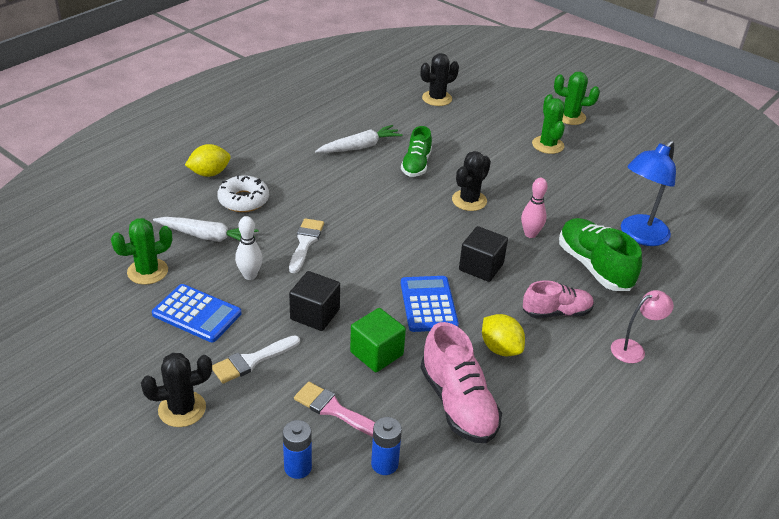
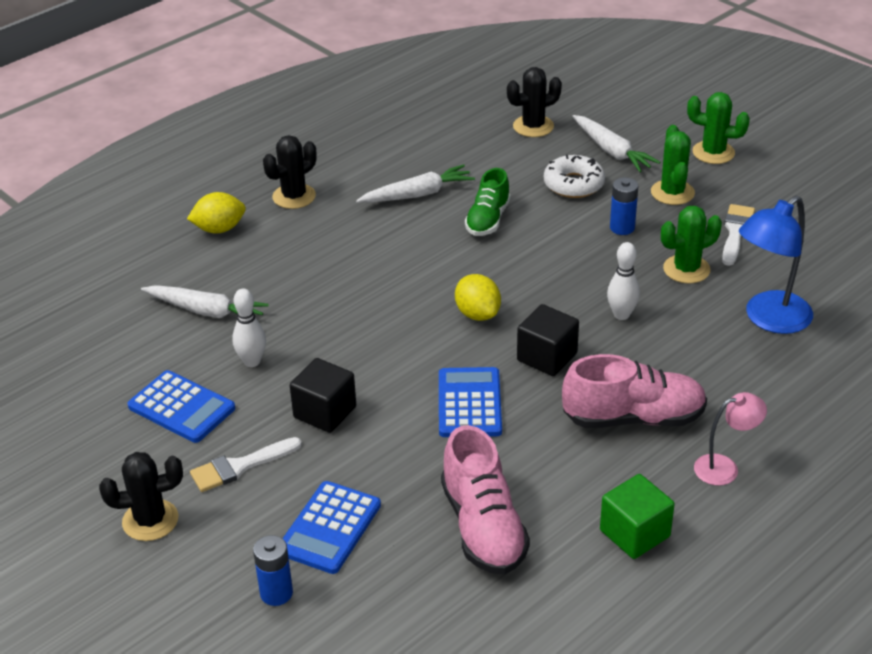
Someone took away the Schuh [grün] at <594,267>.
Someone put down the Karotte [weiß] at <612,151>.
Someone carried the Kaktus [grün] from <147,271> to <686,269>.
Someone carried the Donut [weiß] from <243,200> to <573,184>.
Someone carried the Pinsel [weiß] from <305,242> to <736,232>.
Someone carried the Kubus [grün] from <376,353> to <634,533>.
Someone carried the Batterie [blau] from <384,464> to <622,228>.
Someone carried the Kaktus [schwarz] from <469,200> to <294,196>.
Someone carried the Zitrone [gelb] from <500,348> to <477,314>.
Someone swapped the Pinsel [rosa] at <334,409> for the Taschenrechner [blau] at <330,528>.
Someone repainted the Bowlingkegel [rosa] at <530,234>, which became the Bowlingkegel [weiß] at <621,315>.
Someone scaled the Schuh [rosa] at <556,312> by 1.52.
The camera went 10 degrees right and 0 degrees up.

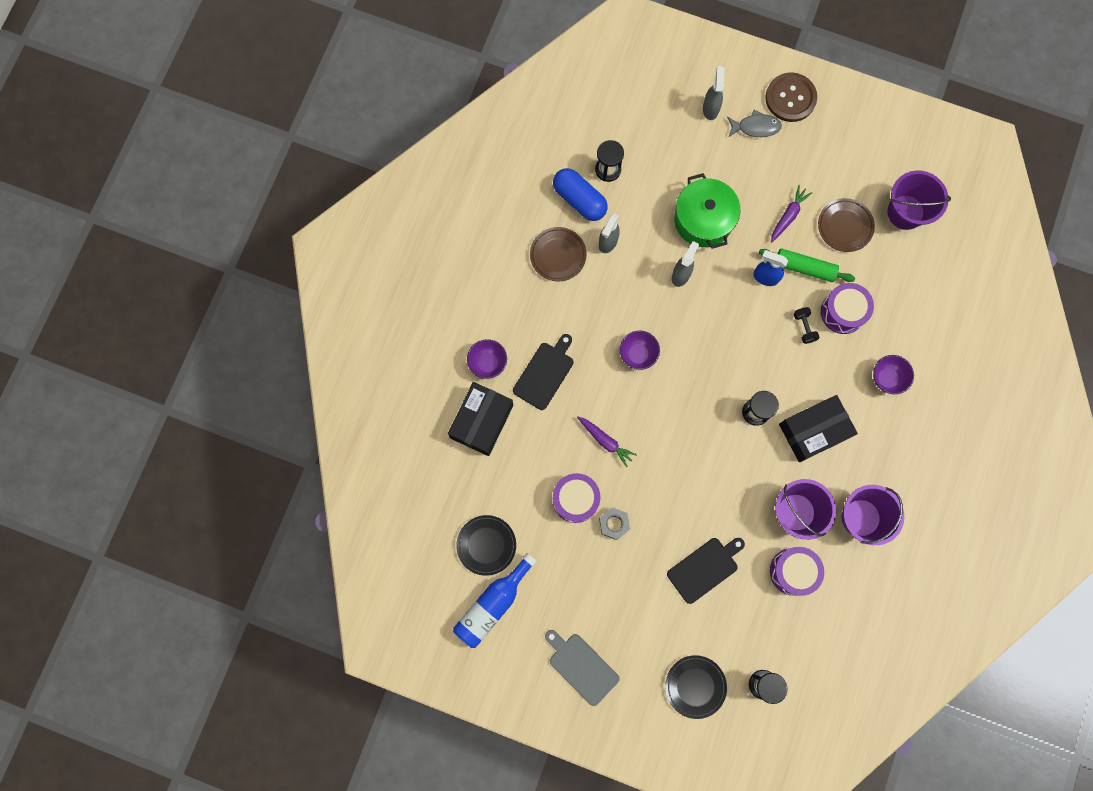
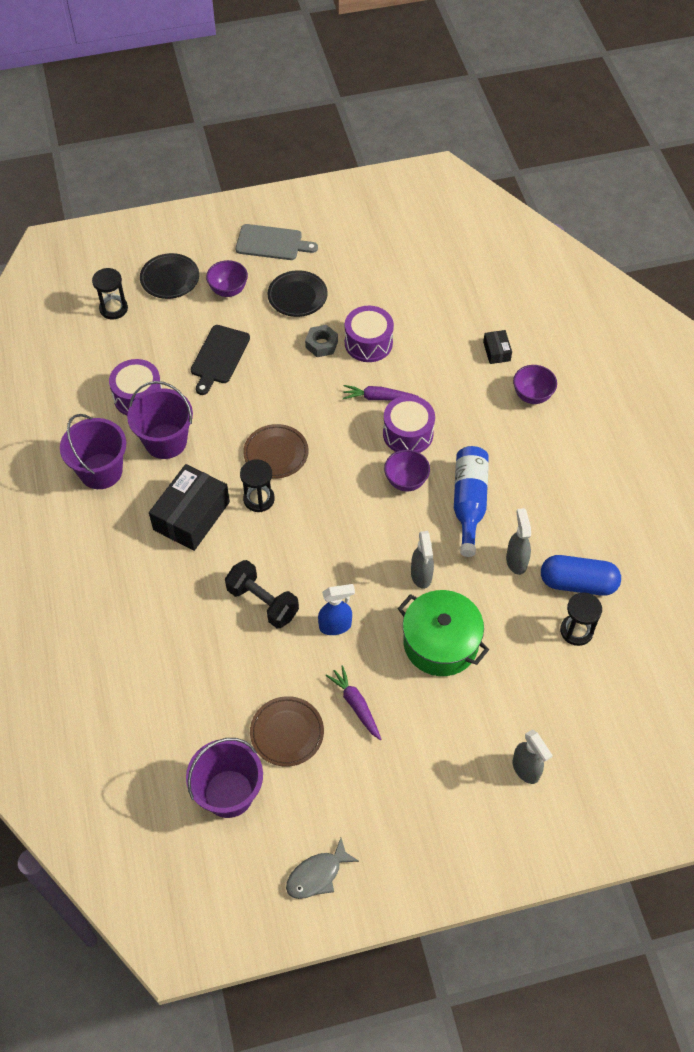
Someone took away the Schneidebrett [schwarz] at <545,373>.
Someone took away the Nudelholz [grün] at <804,268>.
Someone took away the Knopf [braun] at <790,98>.
Someone carried the Flasche [blau] from <493,604> to <469,503>.
Someone carried the Teller [schwarz] from <486,545> to <297,296>.
Someone carried the Teller [braun] from <558,255> to <276,453>.
Someone carried the Fisch [grau] from <756,127> to <317,875>.
Someone carried the Trommel [lila] from <843,312> to <408,434>.
Someone carried the Schüssel [lila] from <886,378> to <228,290>.
Someone rotated the Karotte [lila] at <788,215> by 150 degrees clockwise.
Someone scaled the Schachtel [schwarz] at <481,421> by 0.47.
Someone scaled the Hantel [schwarz] at <804,327> by 1.78.
The camera went 145 degrees right and 20 degrees down.

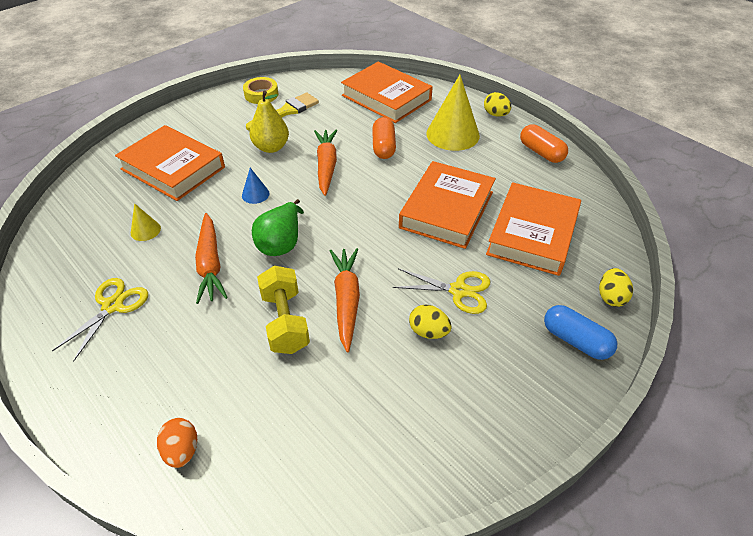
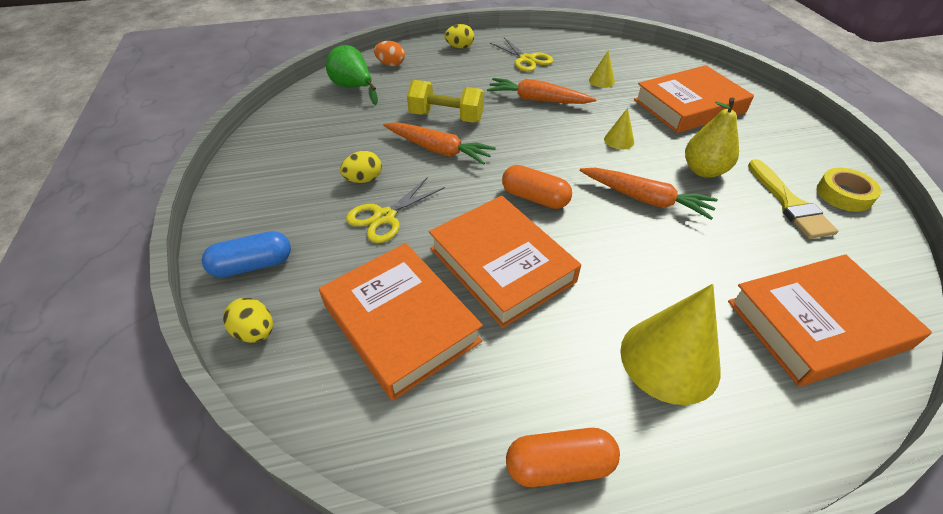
Someone carried the Birne [grün] from <281,243> to <353,88>.
Someone carried the Kapsel [orange] from <383,147> to <535,198>.
Someone carried the Ei [gelb] from <495,114> to <459,47>.
Someone repainted the Kegel [blau] at <255,194>, which became the Kegel [gelb] at <619,140>.
The camera went 120 degrees right and 0 degrees up.

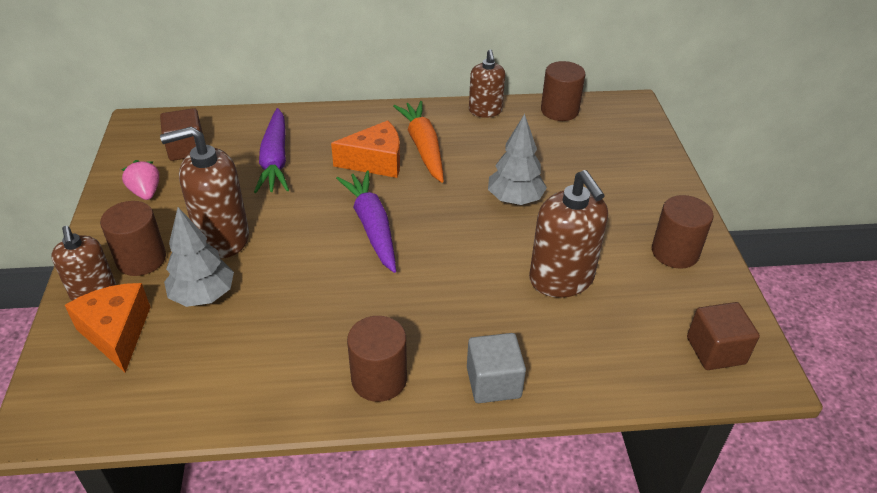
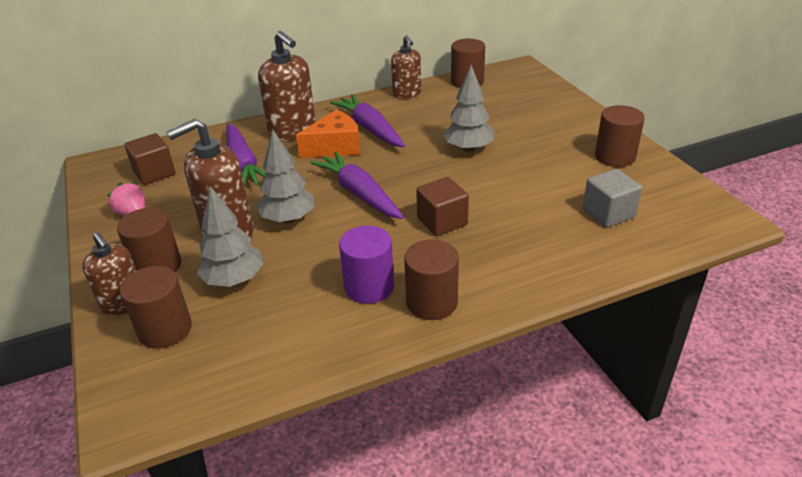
Someone put down the Baum [grau] at <288,219>.
Someone put down the Vollzylinder [lila] at <369,287>.
Someone carried the Kubus [grau] from <493,382> to <608,213>.
Someone carried the Seifenspender [braun] from <561,279> to <293,131>.
Someone carried the Kubus [braun] from <715,350> to <442,221>.
Someone swapped the Käse [orange] at <116,333> for the Vollzylinder [braun] at <165,329>.
Someone repainted the Karotte [orange] at <423,147>, which became the Karotte [lila] at <370,128>.
The camera went 15 degrees left and 5 degrees down.

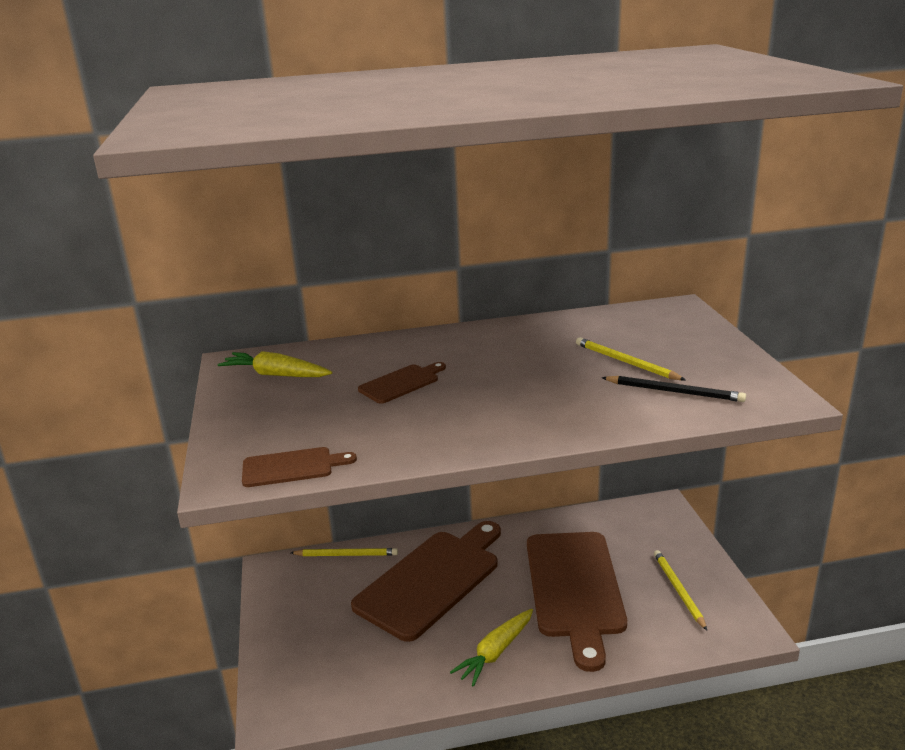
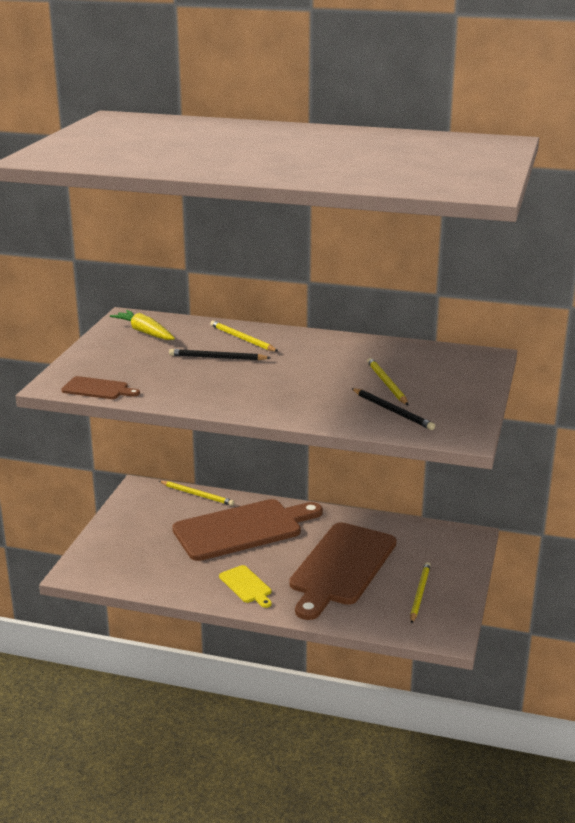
Someone put down the Bleistift [gelb] at <242,339>.
Someone swapped the Schneidebrett [braun] at <401,383> for the Bleistift [schwarz] at <217,358>.
Someone swapped the Karotte [gelb] at <495,652> for the Schneidebrett [gelb] at <246,586>.
The camera went 25 degrees right and 0 degrees up.

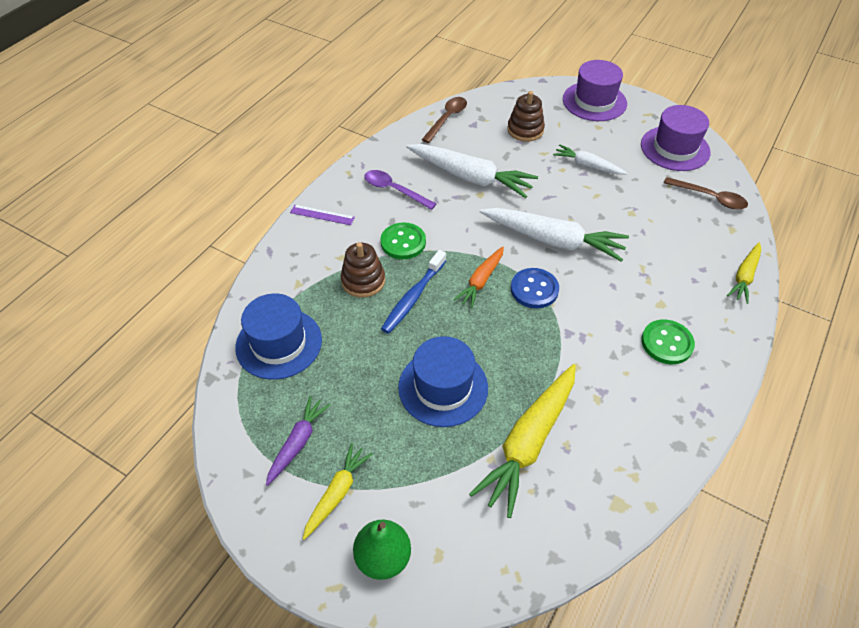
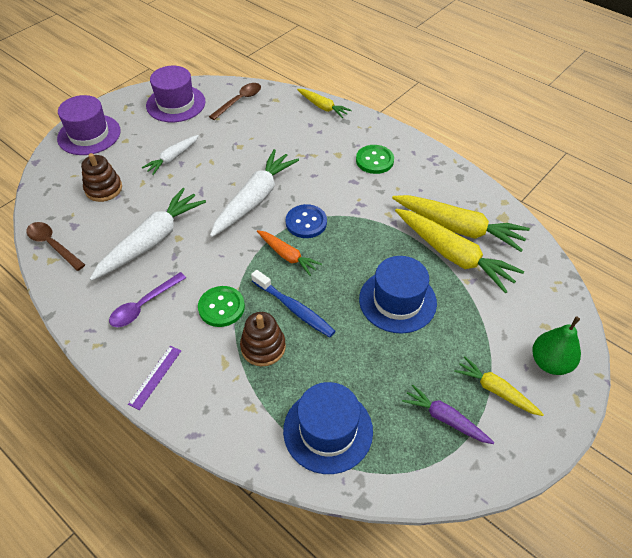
Someone put down the Karotte [gelb] at <458,228>.
The camera went 80 degrees left and 0 degrees up.

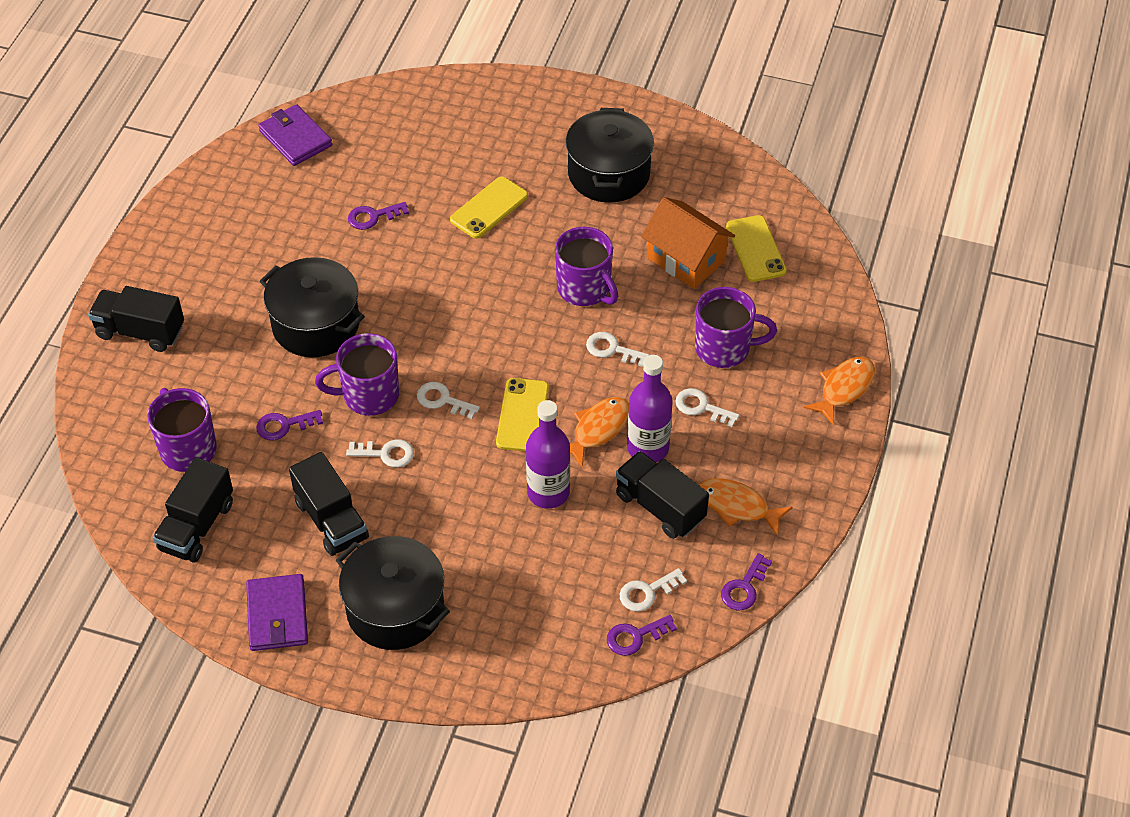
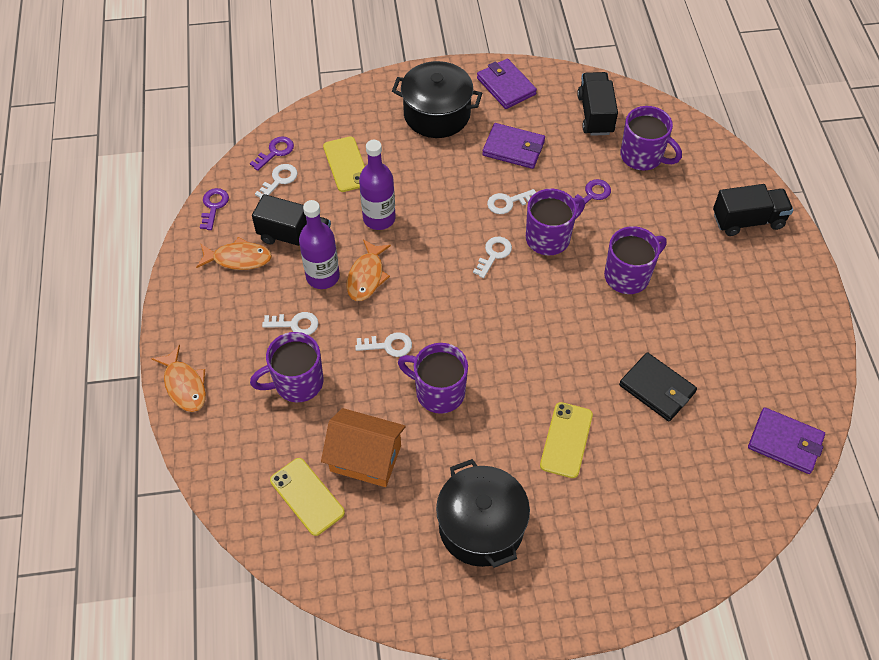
Someone carried the Handy [gelb] from <522,415> to <346,164>.
Someone swapped the Kochtopf [schwarz] at <316,324> for the Tasse [lila] at <628,276>.
Someone swapped the Lastwagen [schwarz] at <331,520> for the Geldbörse [lila] at <513,148>.
Someone swapped the Schlüssel [lila] at <373,217> for the Geldbörse [schwarz] at <657,389>.
Someone rotated the Schlüssel [weiß] at <442,400> by 60 degrees counterclockwise.
Someone rotated the Fisch [orange] at <844,388> by 45 degrees counterclockwise.
The camera went 155 degrees right and 5 degrees up.

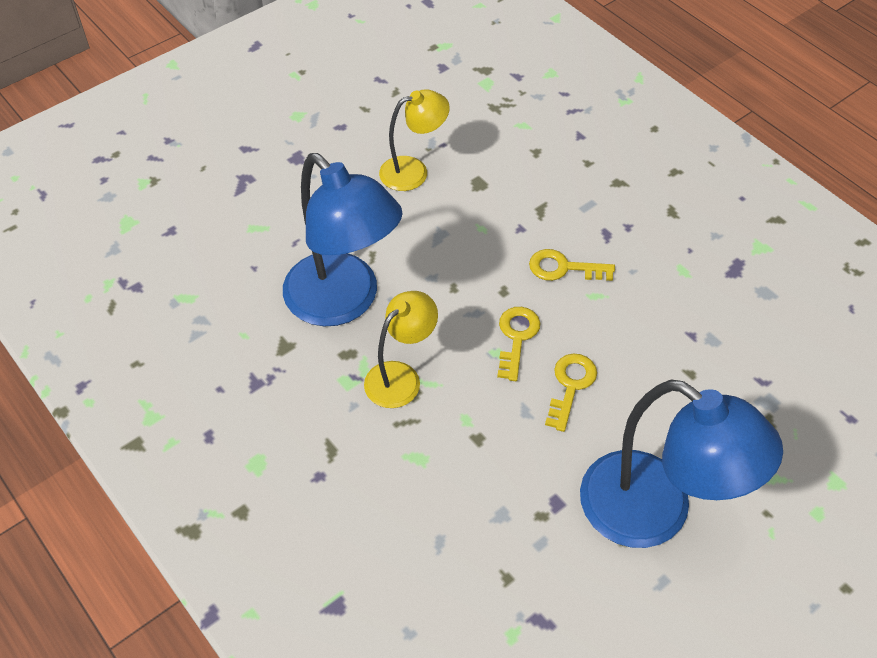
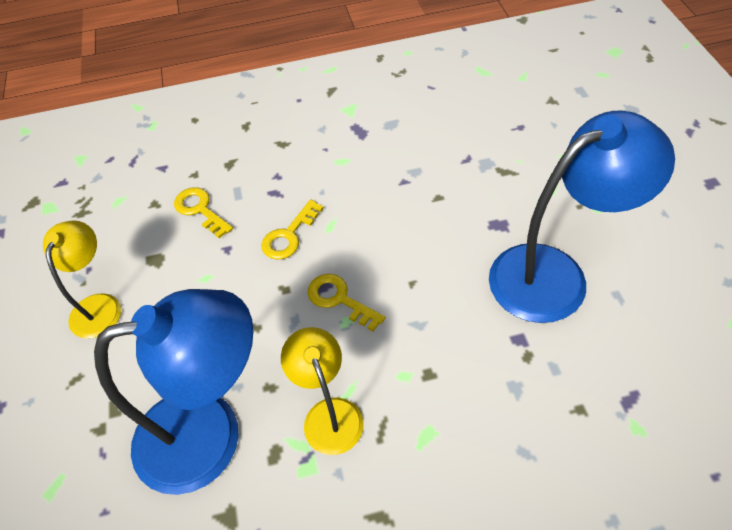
Someone carried the Schlüssel [gelb] from <570,386> to <200,210>.
The camera went 60 degrees left and 0 degrees up.

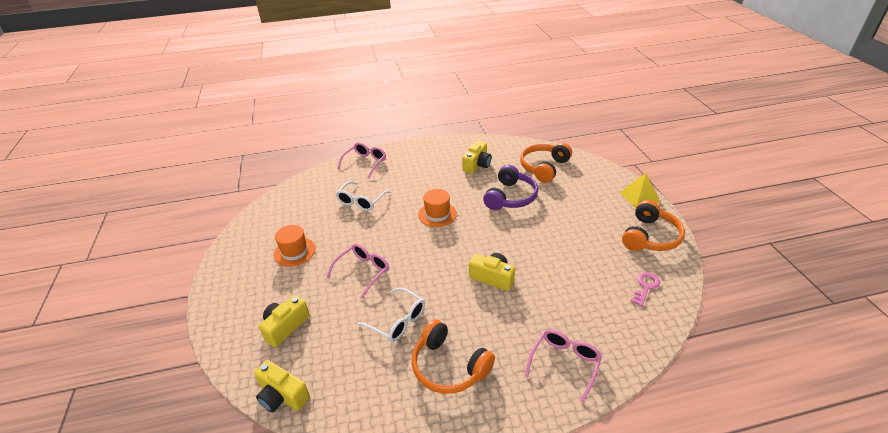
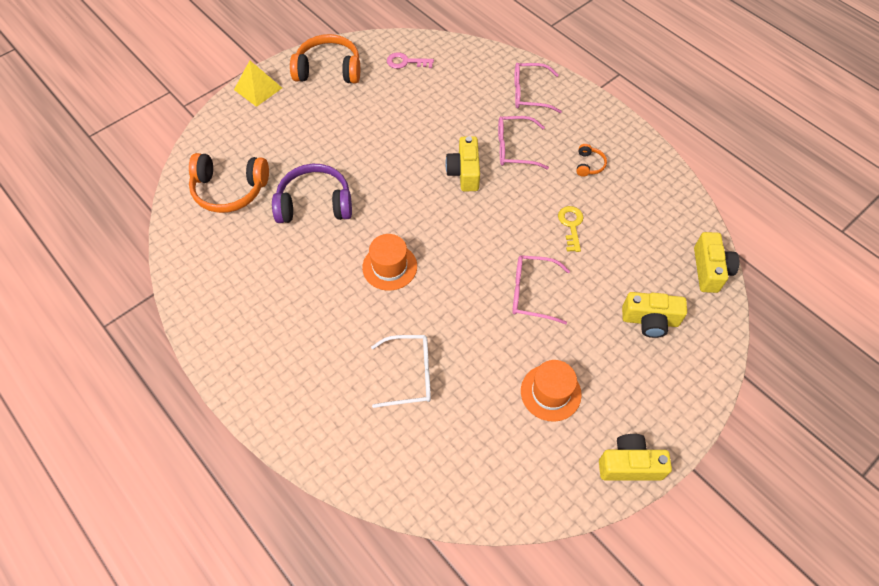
Someone carried the Brille [rosa] from <365,163> to <515,148>.
Someone carried the Kamera [gelb] from <477,165> to <629,465>.
Someone swapped the Brille [weiß] at <397,321> for the Schlüssel [gelb] at <571,225>.
Someone scaled the Kopfhörer [orange] at <448,367> by 0.46.
The camera went 120 degrees left and 20 degrees up.

